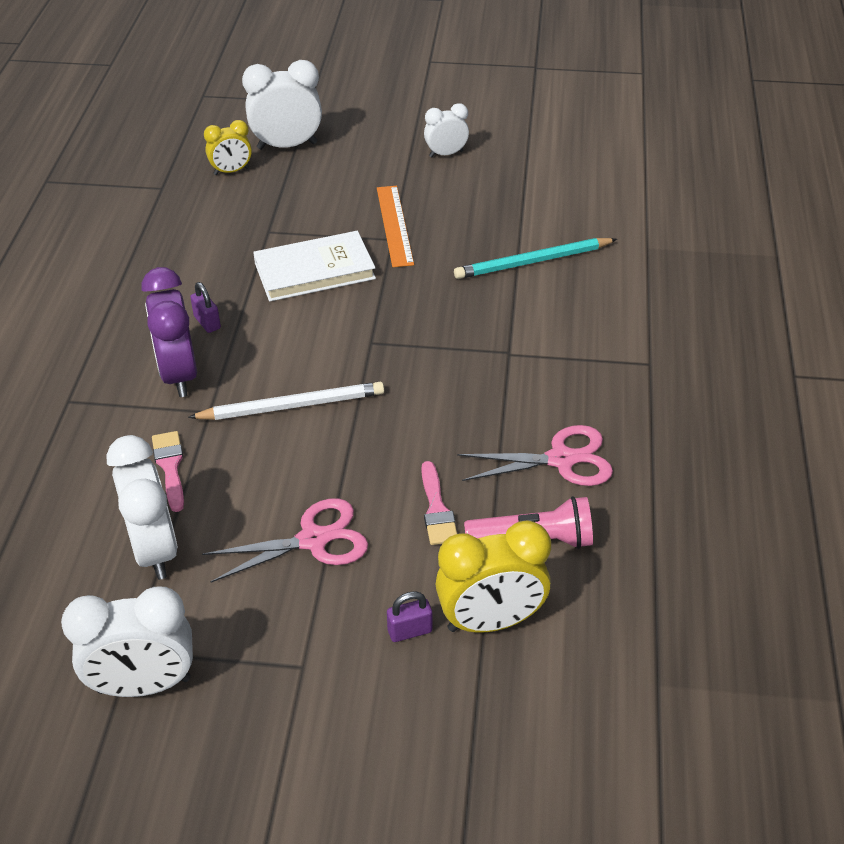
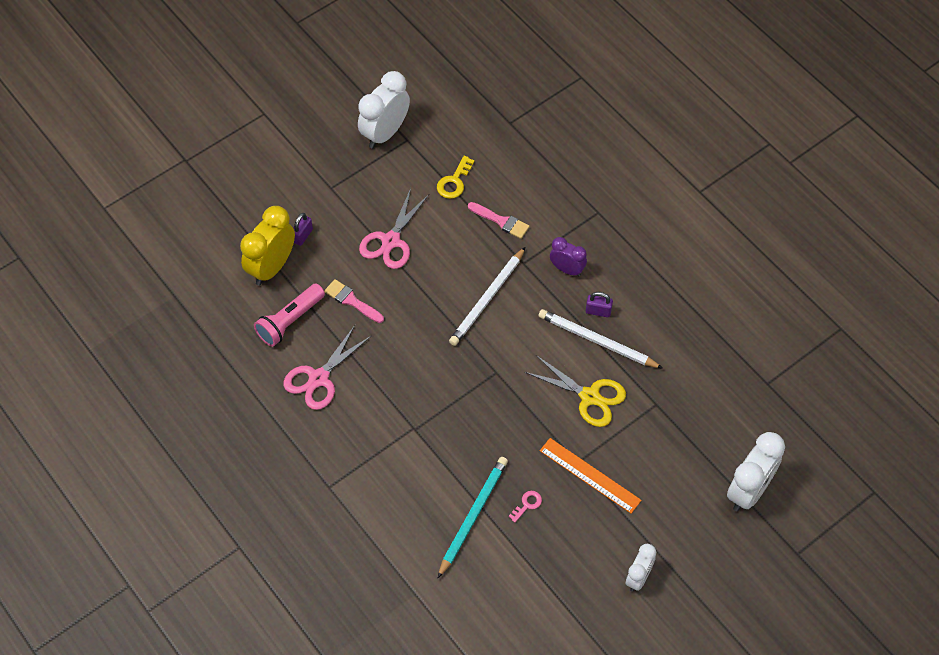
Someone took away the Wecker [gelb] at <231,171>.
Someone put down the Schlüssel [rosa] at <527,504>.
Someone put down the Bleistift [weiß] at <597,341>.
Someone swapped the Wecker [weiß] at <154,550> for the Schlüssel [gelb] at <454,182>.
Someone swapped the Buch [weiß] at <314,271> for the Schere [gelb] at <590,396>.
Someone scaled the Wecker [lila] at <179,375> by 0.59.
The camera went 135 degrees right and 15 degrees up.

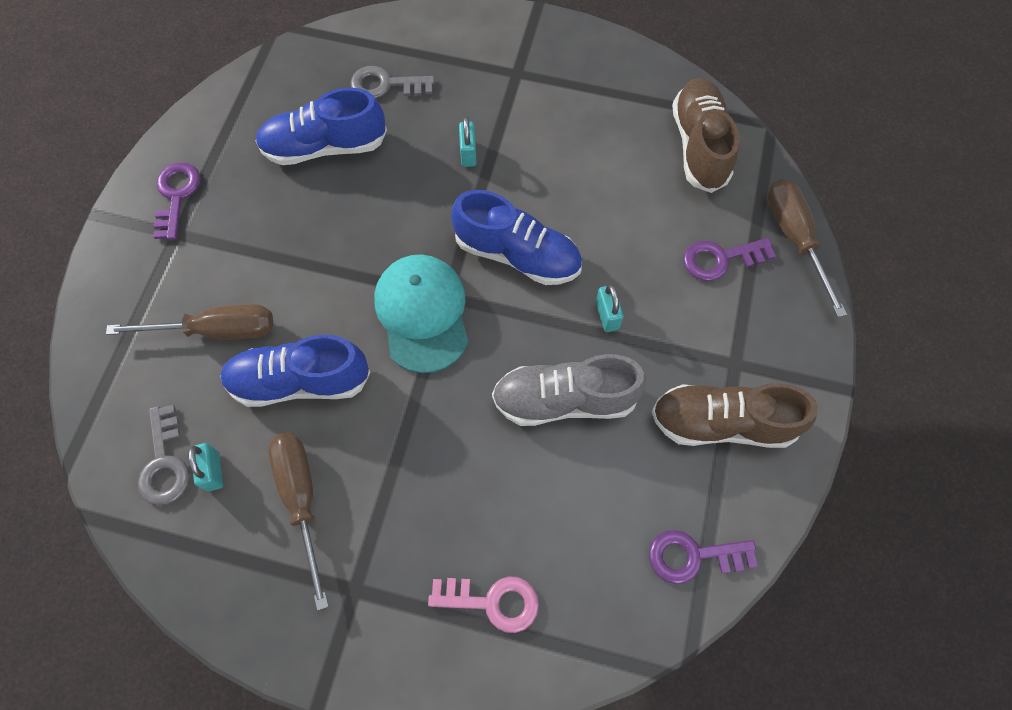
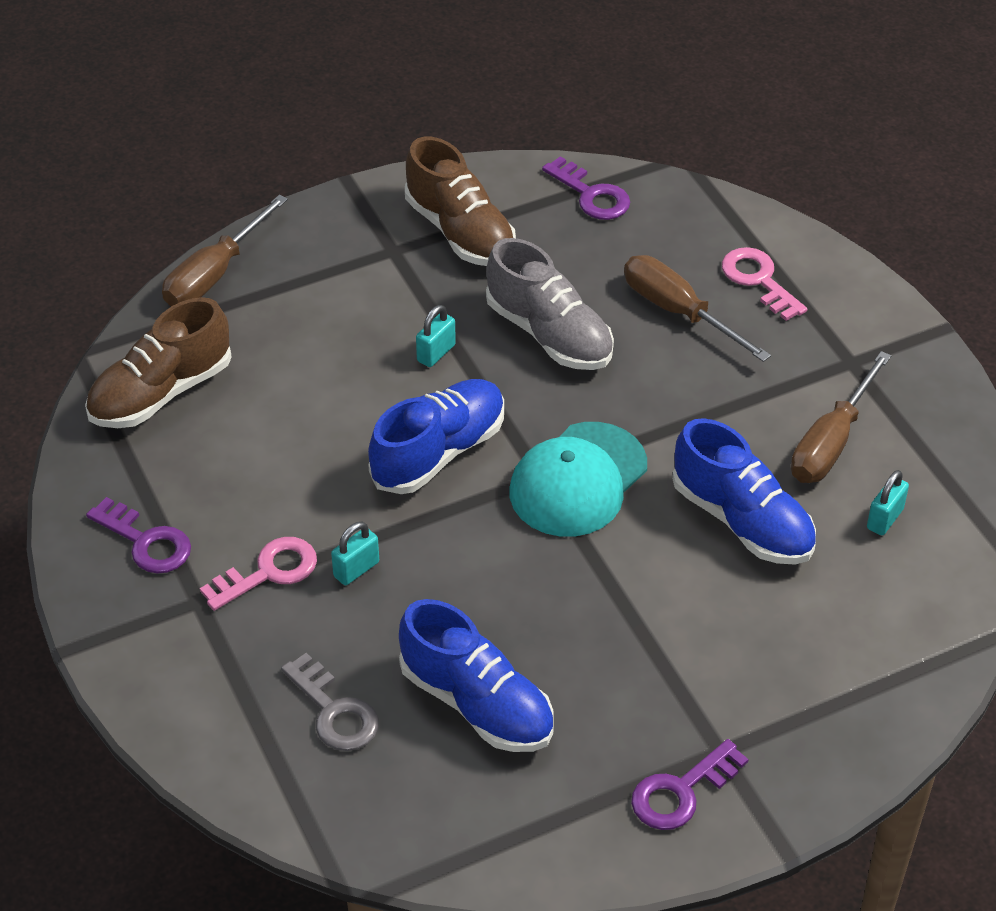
Someone took away the Schlüssel [grau] at <164,463>.
Someone put down the Schlüssel [rosa] at <268,572>.
Someone carried the Schraubenzieher [braun] from <216,330> to <678,312>.
Someone carried the Schlüssel [lila] from <720,259> to <146,542>.
Someone rotated the Schuh [blau] at <517,254> by 60 degrees clockwise.
The camera went 130 degrees left and 20 degrees down.

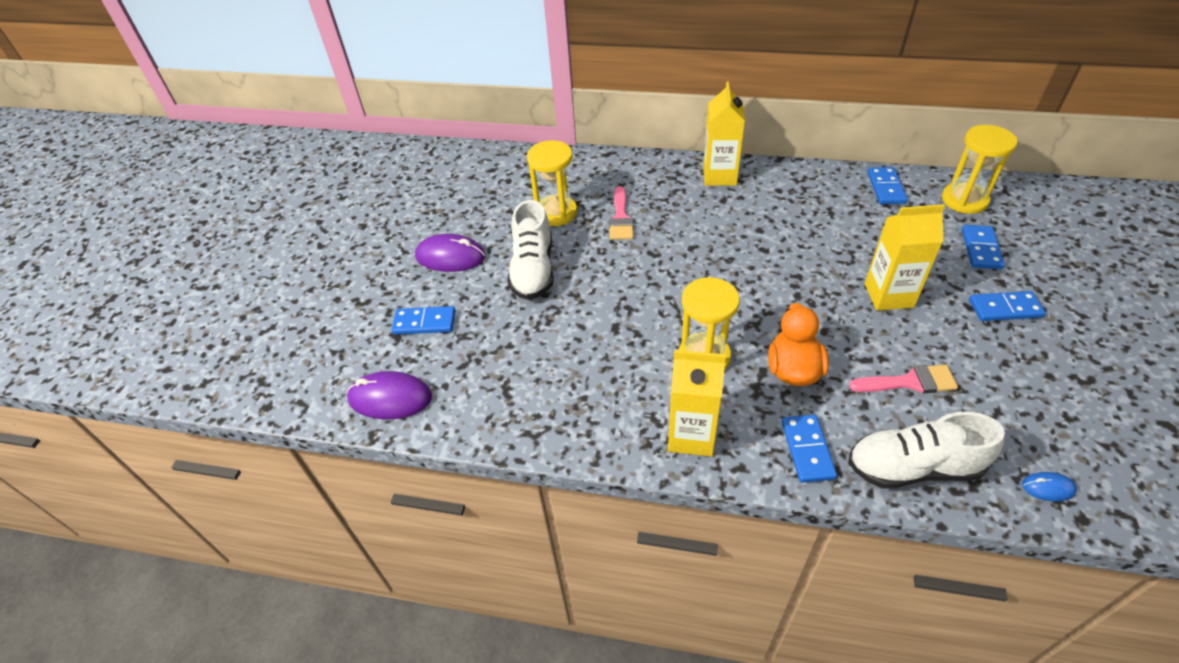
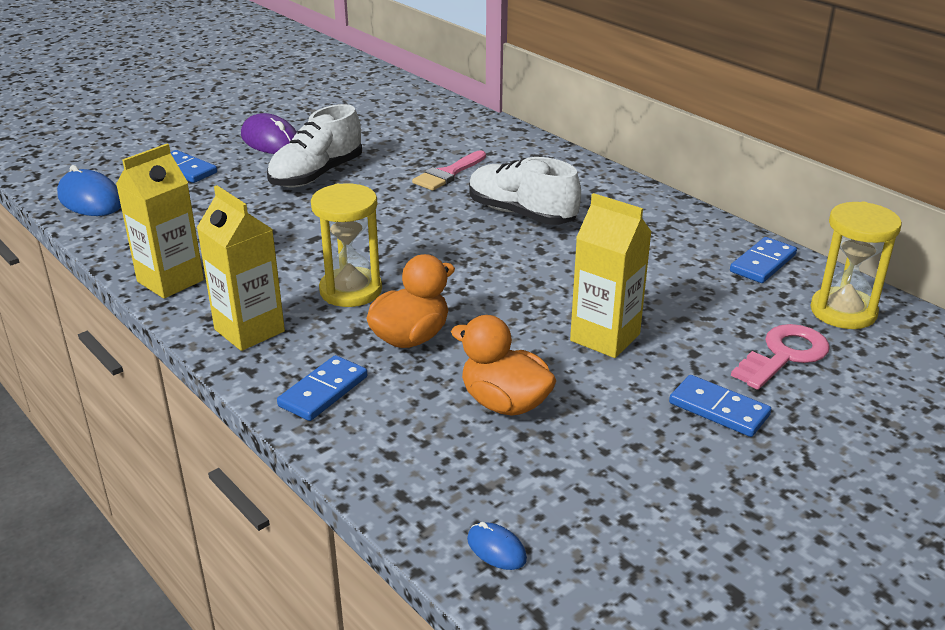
Someone took away the Sanduhr [gelb] at <556,212>.
Someone carried the Getränkekarton [gelb] from <719,176> to <170,281>.
Someone carried the Schuh [weiß] from <913,467> to <521,214>.
Someone swapped the Pinsel [rosa] at <909,382> for the Ente [orange] at <504,403>.
Someone swapped the Dominostein [blau] at <981,249> for the Schlüssel [rosa] at <784,355>.
Someone repainted the Computermaus [lila] at <390,398>, which became the Computermaus [blau] at <90,199>.
The camera went 35 degrees right and 15 degrees down.

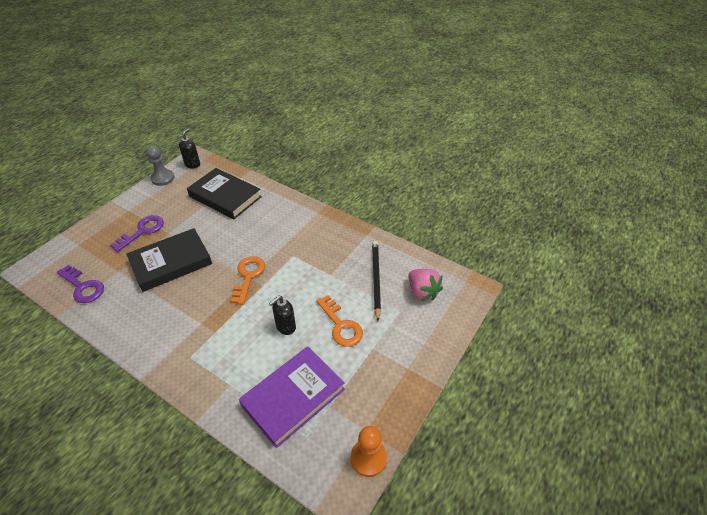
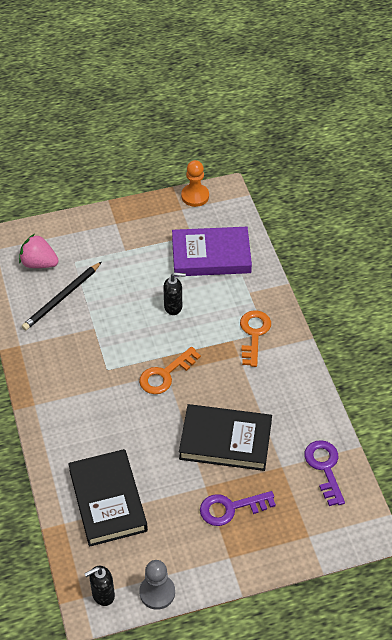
Someone carried the Schlüssel [orange] from <341,325> to <254,334>.
Someone rotated the Erdbeere [rosa] at <422,292> by 75 degrees counterclockwise.
The camera went 140 degrees left and 5 degrees up.

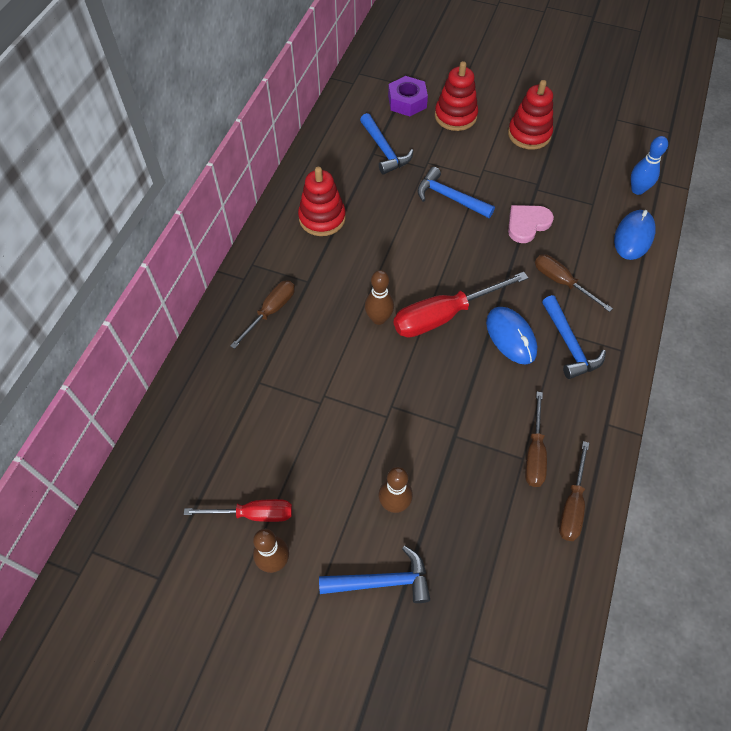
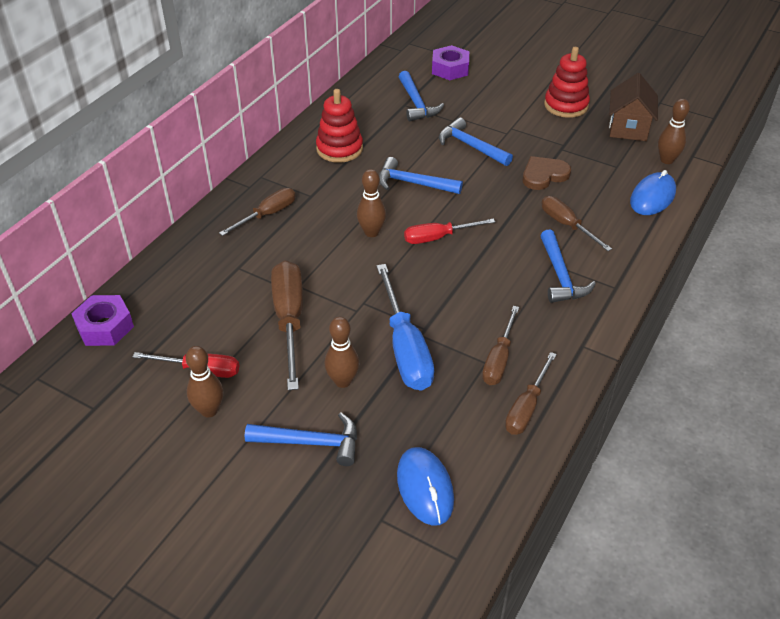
Someone took away the Stapelspielzeug [rot] at <455,116>.
Someone put down the Sechskantmutter [lila] at <105,327>.
Someone put down the Schraubenzieher [braun] at <289,320>.
Someone put down the Schraubenzieher [blau] at <405,348>.
Someone put down the Hammer [blau] at <413,183>.
Someone put down the Haus [braun] at <628,128>.
Someone carried the Computermaus [blau] from <511,337> to <425,487>.
Someone repainted the Herz [rosa] at <527,224>, which became the Herz [braun] at <544,175>.
Someone repainted the Bowlingkegel [blau] at <637,190>, which became the Bowlingkegel [braun] at <667,160>.
Someone scaled the Schraubenzieher [rot] at <444,315> by 0.63.
The camera went 10 degrees right and 15 degrees down.

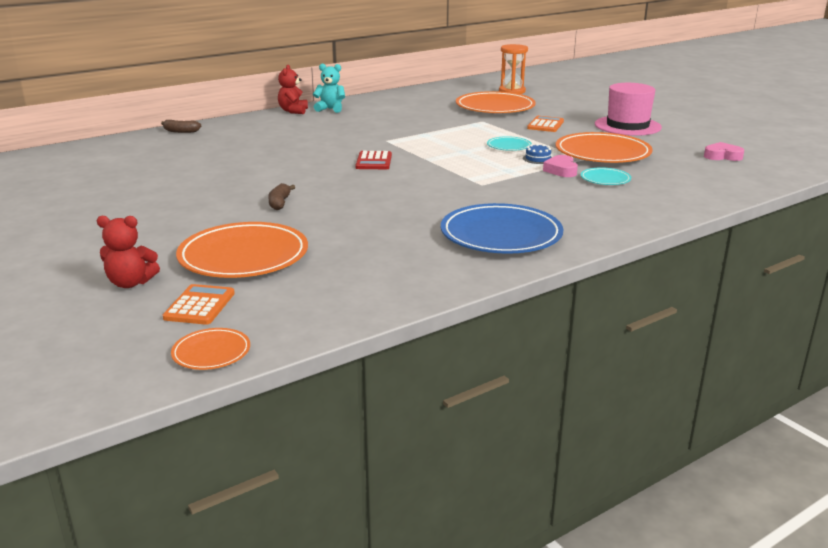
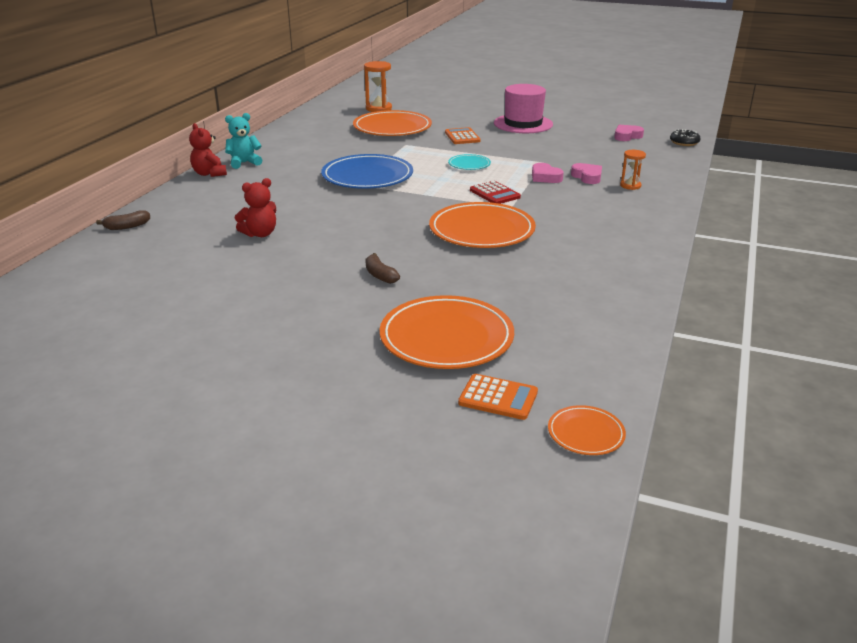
Someone took away the Kuchen [blau] at <538,159>.
Someone put down the Sanduhr [orange] at <630,186>.
Someone put down the Donut [schwarz] at <684,142>.
Someone carried the Teddybär [rot] from <130,283> to <260,234>.
Someone carried the Taschenrechner [rot] from <374,161> to <494,194>.
Someone carried the Teller [blau] from <501,235> to <367,176>.
Someone carried the Teller [orange] from <602,153> to <481,230>.
Someone swapped the Teller [türkis] at <605,179> for the Herz [rosa] at <587,177>.
Someone rotated the Taschenrechner [orange] at <199,305> by 135 degrees clockwise.
The camera went 35 degrees left and 5 degrees up.

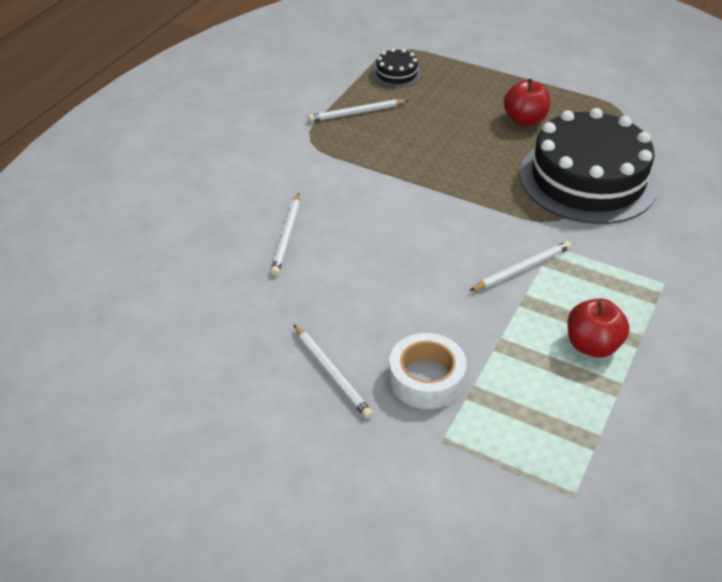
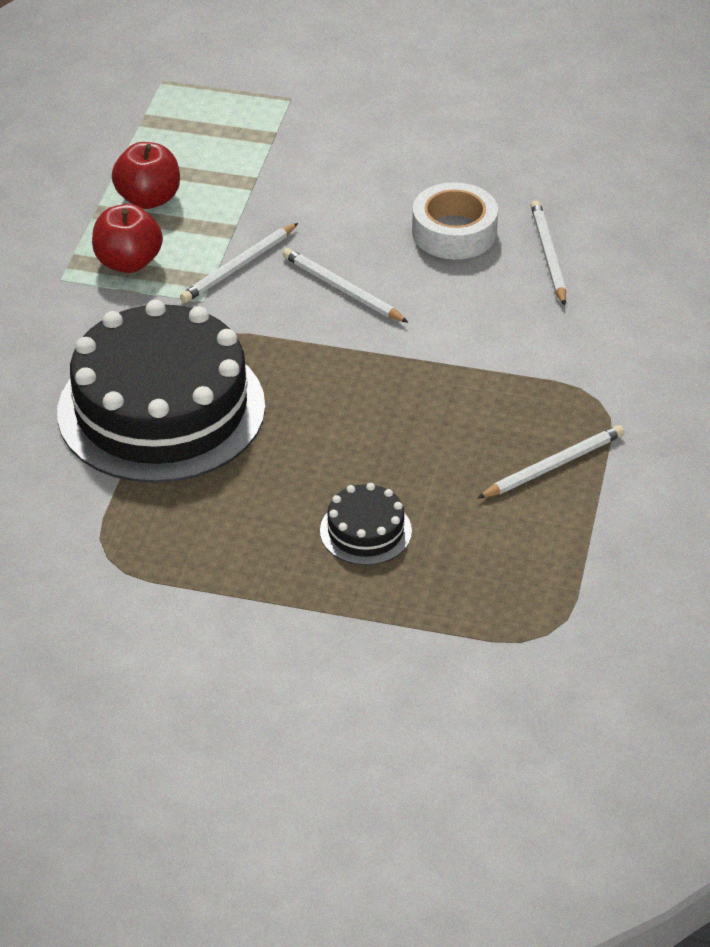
Someone carried the Bleistift [weiß] from <332,373> to <342,289>.
Someone carried the Kuchen [schwarz] from <396,74> to <365,531>.
Someone carried the Klebeband [weiß] from <426,379> to <454,232>.
Someone carried the Apfel [rot] from <524,120> to <128,262>.
The camera went 165 degrees right and 0 degrees up.

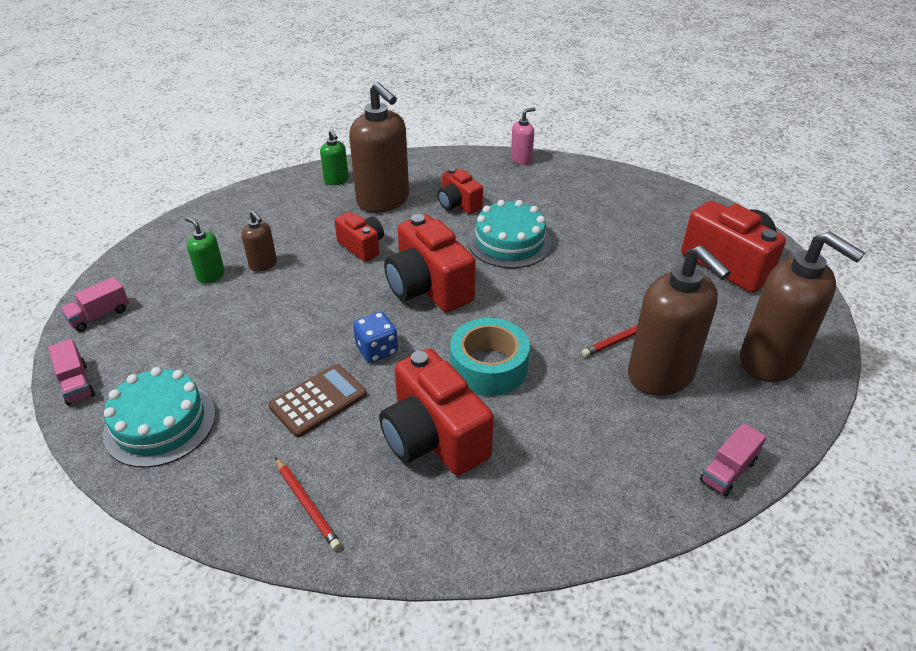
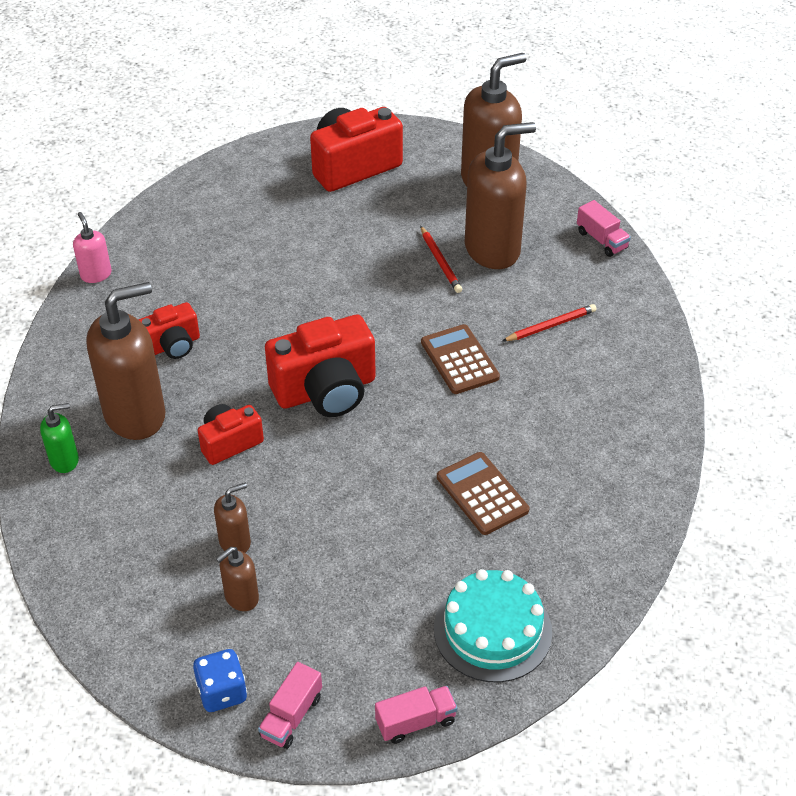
Someone took away the Kamera [rot] at <434,438>.
Someone took away the Kuchen [türkis] at <509,242>.
Someone carried the Bleistift [rot] from <307,505> to <550,326>.
Someone carried the Spielwürfel [blau] from <377,350> to <222,692>.
Someone swapped the Klebeband [türkis] at <489,367> for the Taschenrechner [braun] at <459,360>.
Someone repainted the Seifenspender [grün] at <210,275>, which became the Seifenspender [braun] at <241,597>.
Someone rotated the Lastwagen [rosa] at <99,315> by 60 degrees clockwise.
The camera went 80 degrees left and 5 degrees up.

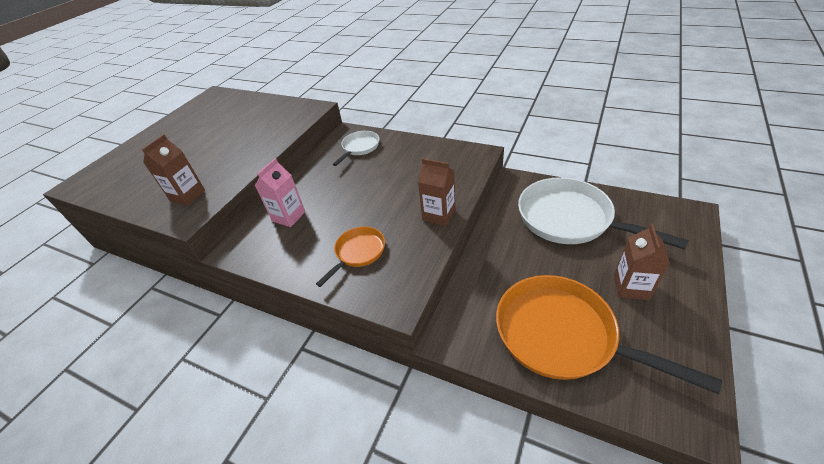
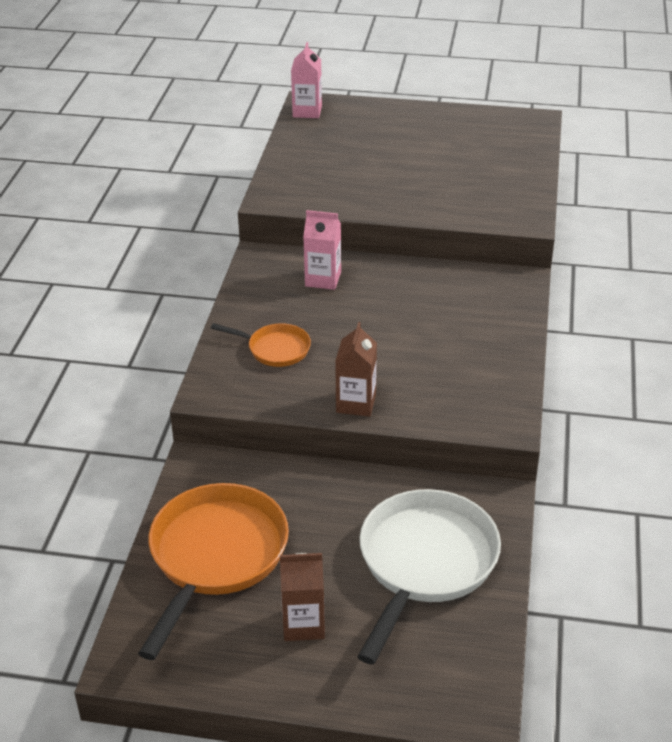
Someone took away the Getränkekarton [braun] at <188,196>.
Someone took away the Pfanne [weiß] at <359,148>.
Someone put down the Getränkekarton [rosa] at <307,111>.
The camera went 70 degrees right and 5 degrees down.

